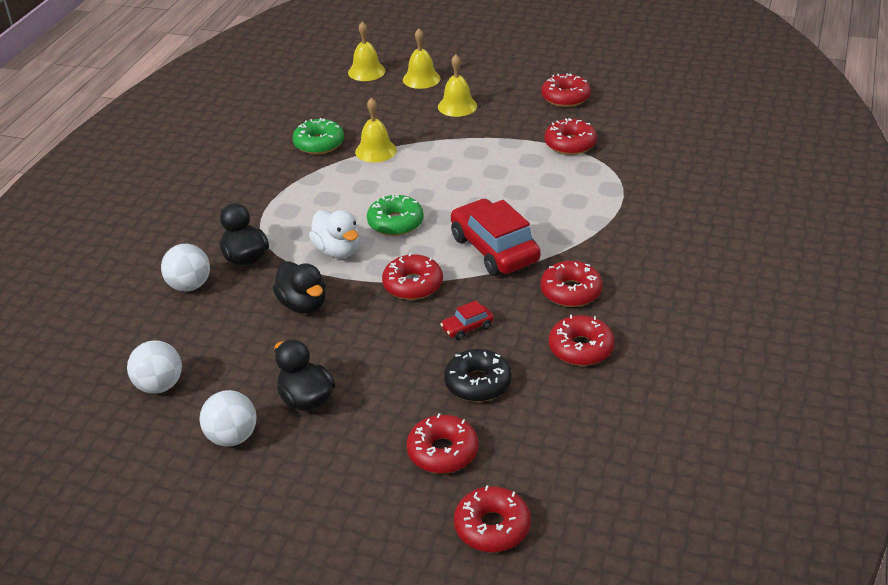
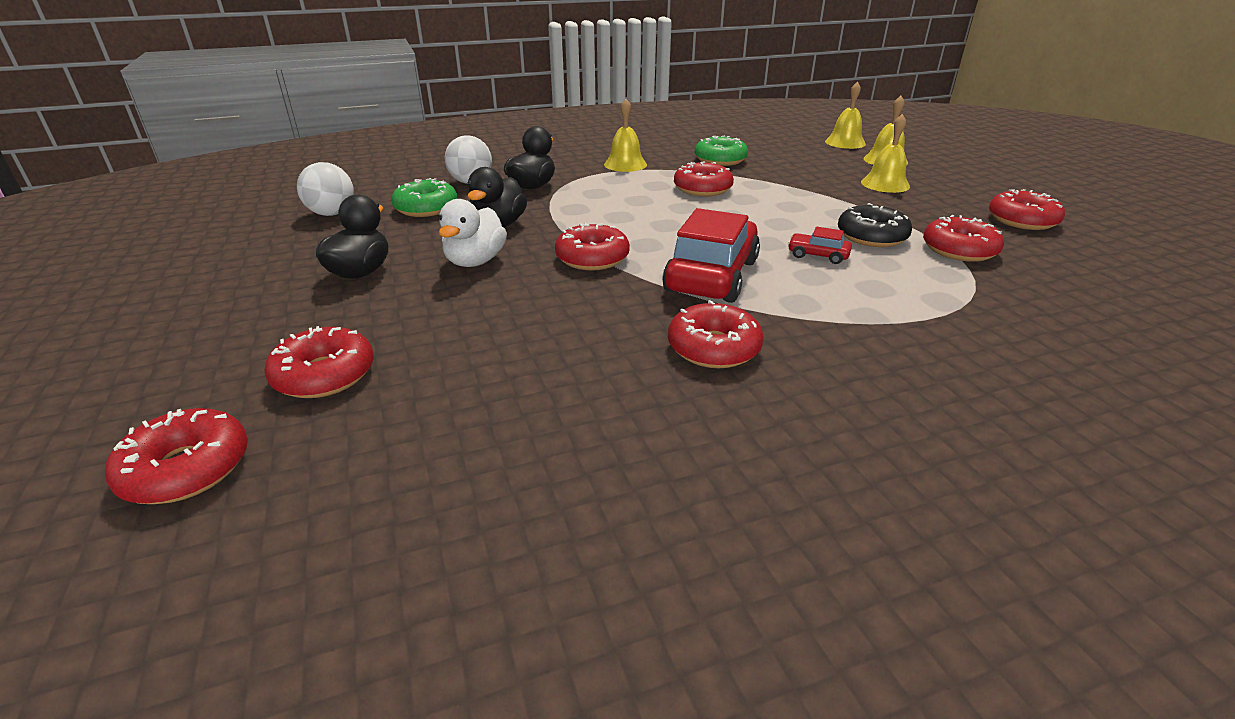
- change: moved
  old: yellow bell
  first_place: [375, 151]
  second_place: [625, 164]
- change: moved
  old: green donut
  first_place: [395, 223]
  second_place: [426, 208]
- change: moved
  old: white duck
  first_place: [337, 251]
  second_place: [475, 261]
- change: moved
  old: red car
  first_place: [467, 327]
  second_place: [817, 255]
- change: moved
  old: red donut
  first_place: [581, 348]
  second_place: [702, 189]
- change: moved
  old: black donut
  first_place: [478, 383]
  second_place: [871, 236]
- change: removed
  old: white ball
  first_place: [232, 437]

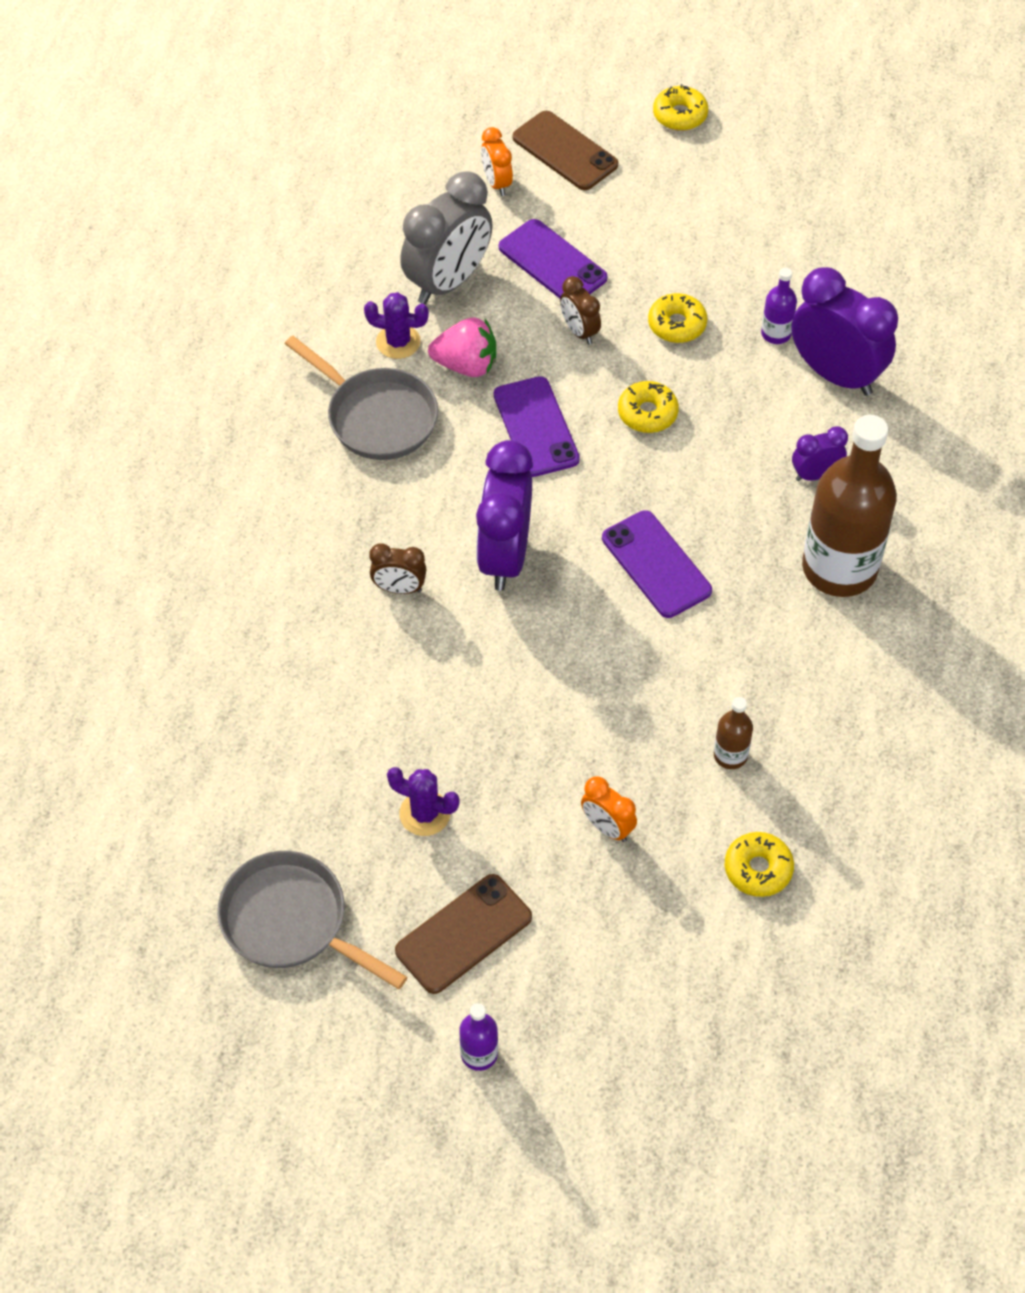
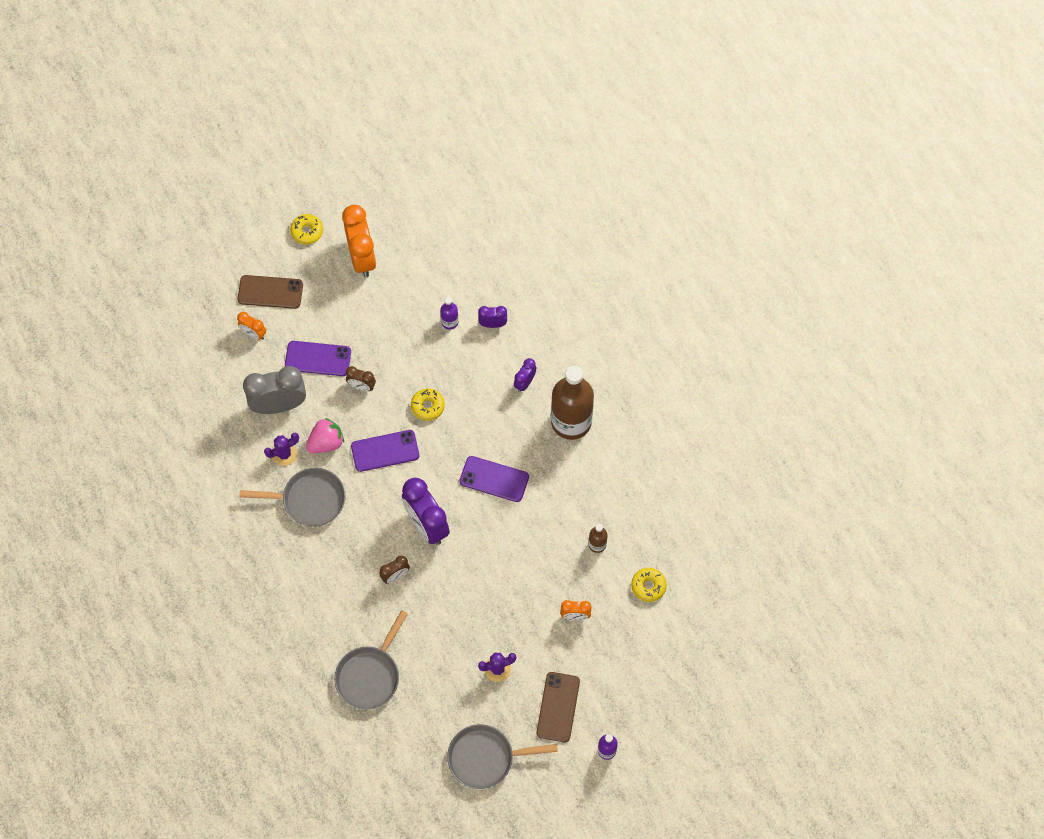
- change: turned
  old: grey clock
  first_place: [448, 282]
  second_place: [279, 405]
  degrees: -105
- change: resized
  old: purple clock
  first_place: [836, 374]
  second_place: [493, 324]
  factor: 0.5
- change: removed
  old: yellow donut
  first_place: [677, 324]
- change: turned
  old: purple phone
  first_place: [536, 427]
  second_place: [385, 451]
  degrees: -45
- change: added
  new: orange clock
  second_place: [362, 258]
- change: added
  new: grey pan
  second_place: [370, 675]

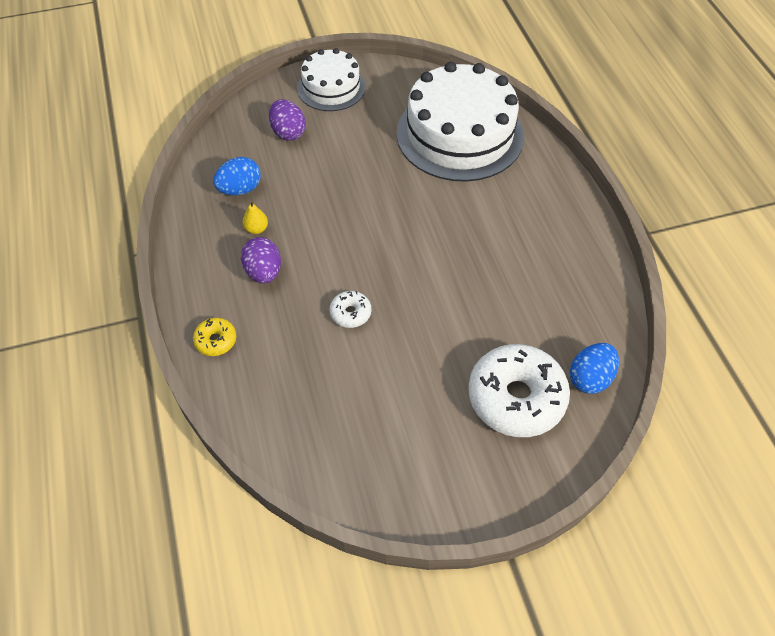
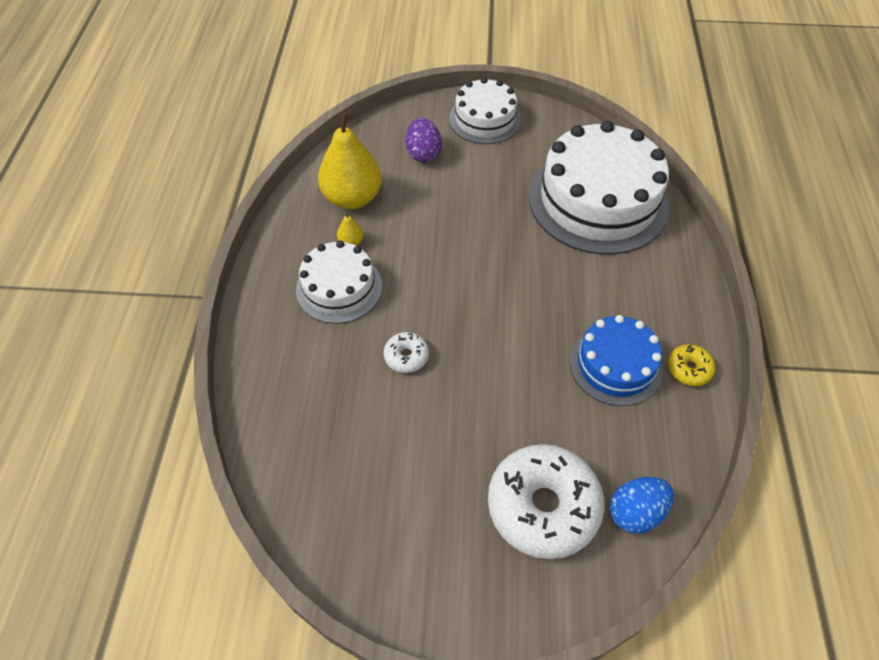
- change: replaced
  old: blue egg
  new: yellow pear
  first_place: [240, 189]
  second_place: [352, 198]
- change: replaced
  old: purple egg
  new: white cake
  first_place: [264, 272]
  second_place: [339, 288]
- change: moved
  old: yellow donut
  first_place: [216, 340]
  second_place: [689, 369]
- change: added
  new: blue cake
  second_place: [615, 365]

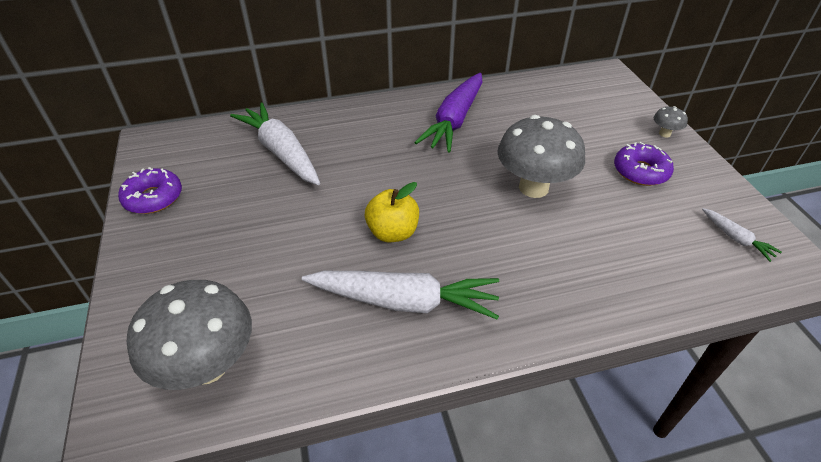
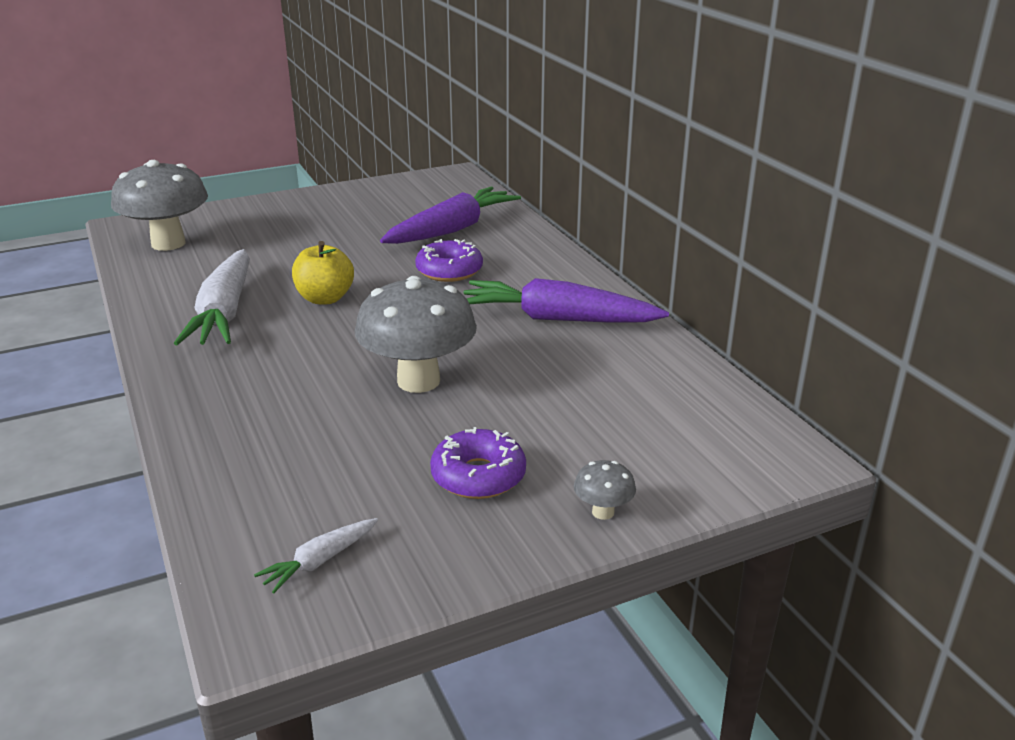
- change: recoloured
  old: white carrot
  new: purple carrot
  first_place: [281, 152]
  second_place: [452, 229]
- change: moved
  old: purple donut
  first_place: [153, 198]
  second_place: [449, 271]

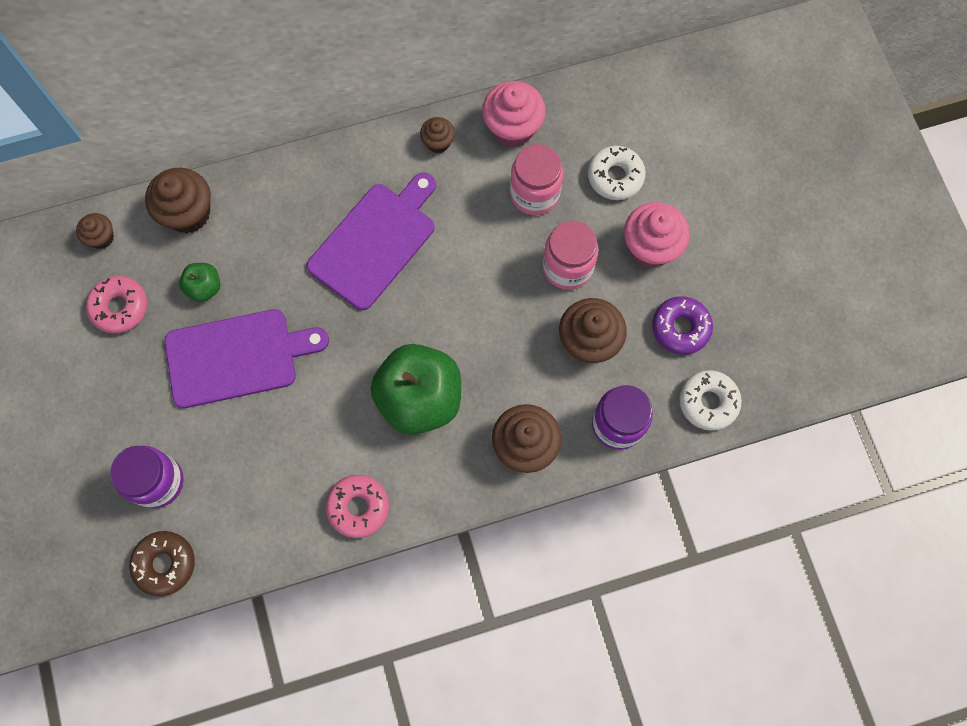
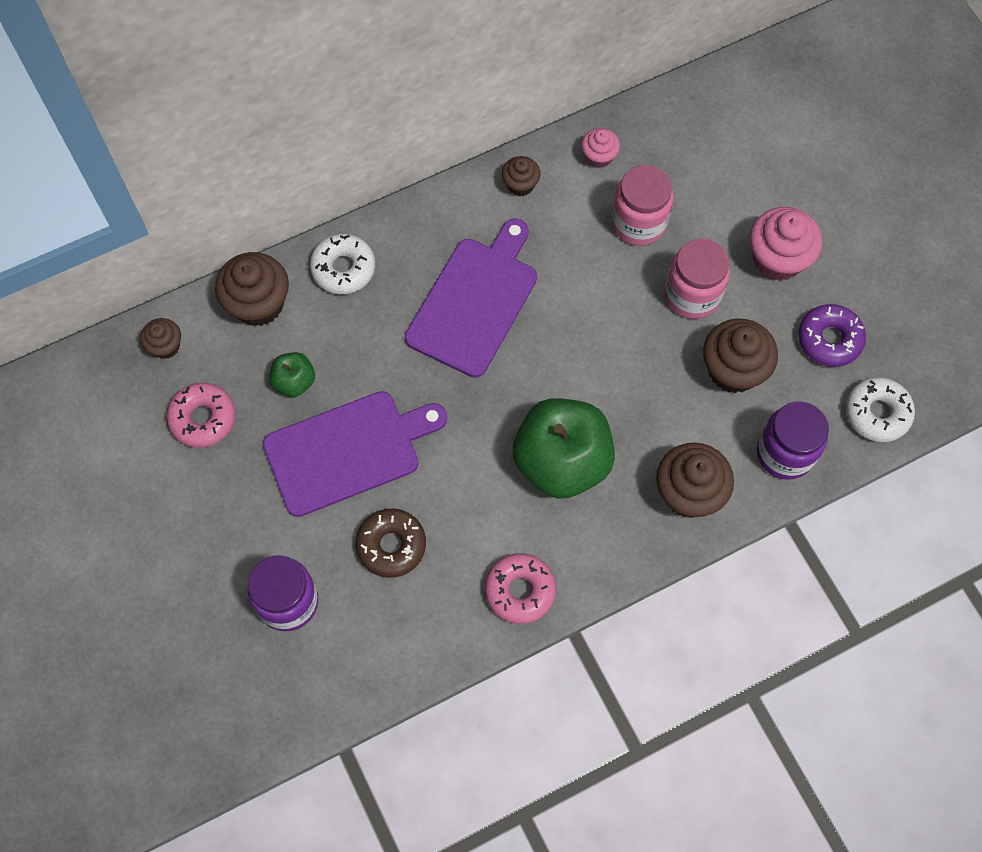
- change: resized
  old: pink cupcake
  first_place: [512, 128]
  second_place: [599, 157]
  factor: 0.55
- change: moved
  old: white donut
  first_place: [615, 177]
  second_place: [343, 268]
- change: moved
  old: brown donut
  first_place: [165, 564]
  second_place: [391, 545]

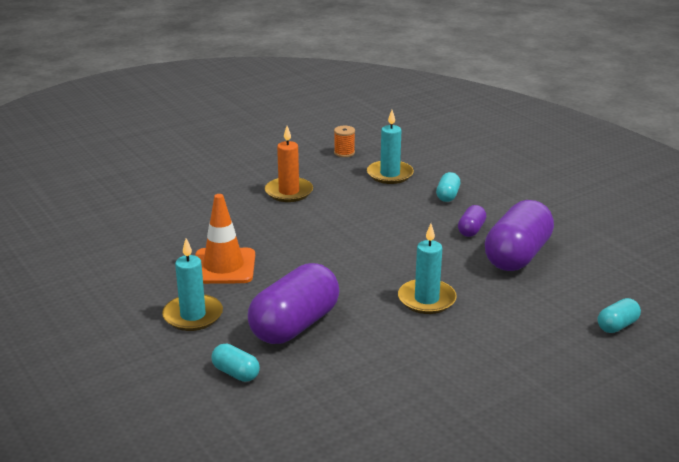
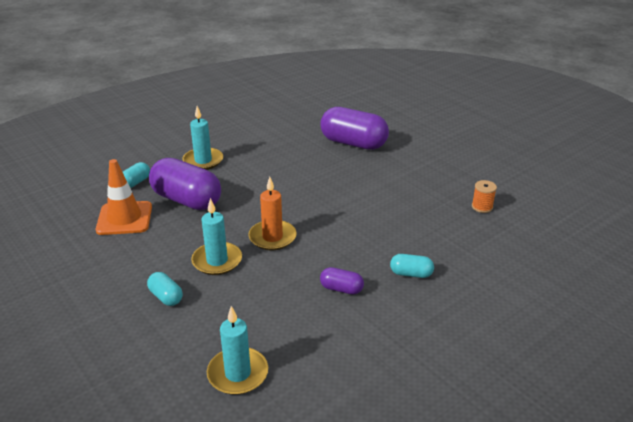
- change: moved
  old: turquoise candle
  first_place: [390, 174]
  second_place: [238, 373]
- change: moved
  old: orange candle
  first_place: [289, 192]
  second_place: [272, 237]
- change: moved
  old: orange traffic cone
  first_place: [223, 266]
  second_place: [124, 218]
- change: moved
  old: purple capsule
  first_place: [517, 256]
  second_place: [353, 143]
- change: moved
  old: turquoise capsule
  first_place: [617, 326]
  second_place: [166, 297]

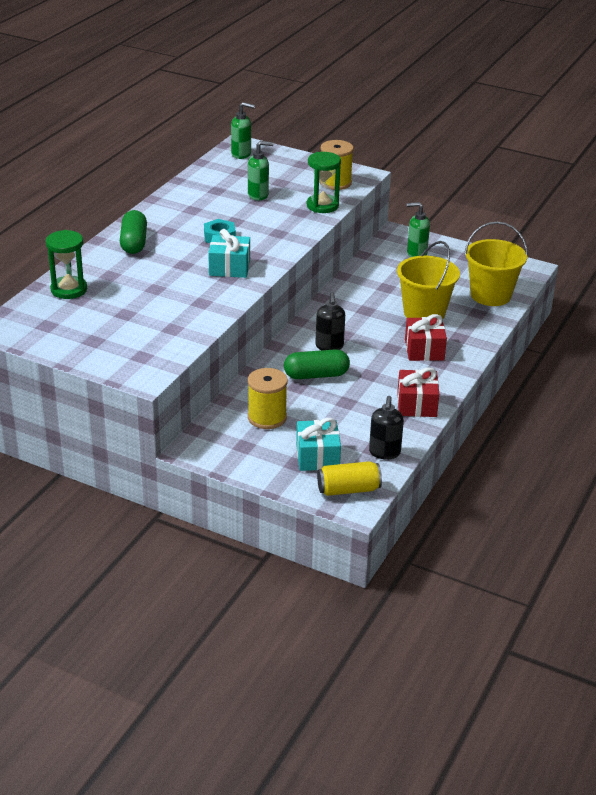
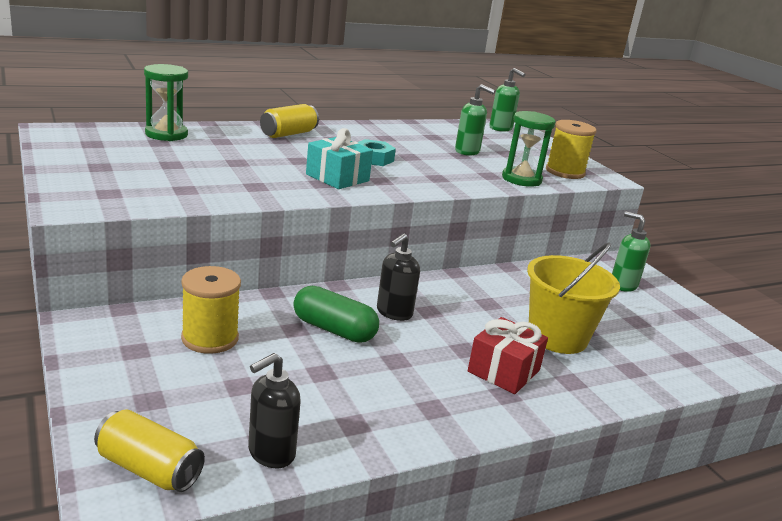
- change: replaced
  old: green capsule
  new: yellow can
  first_place: [134, 243]
  second_place: [288, 134]
- change: removed
  old: yellow bucket
  first_place: [490, 295]
- change: removed
  old: red gift
  first_place: [416, 404]
- change: removed
  old: turquoise gift
  first_place: [317, 457]

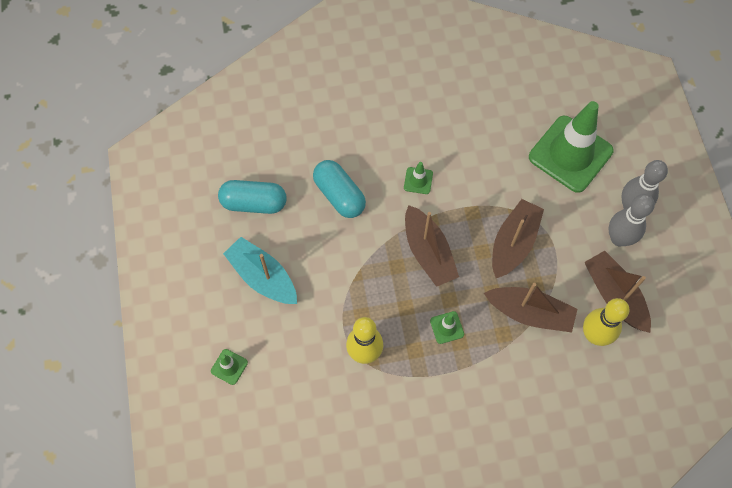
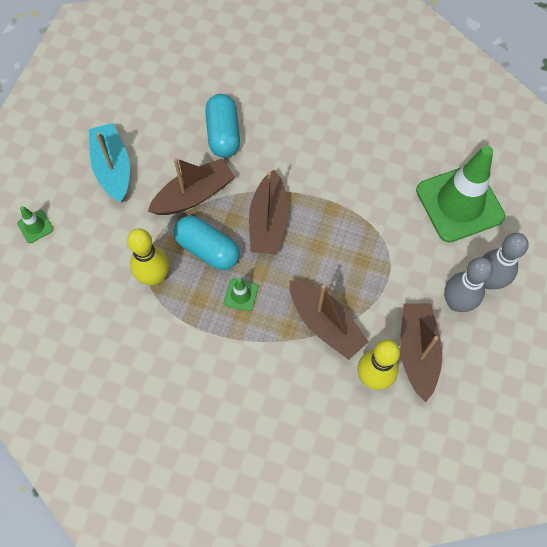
- change: removed
  old: green traffic cone
  first_place: [418, 180]
- change: moved
  old: turquoise capsule
  first_place: [254, 203]
  second_place: [208, 249]
- change: moved
  old: brown boat
  first_place: [513, 243]
  second_place: [194, 195]

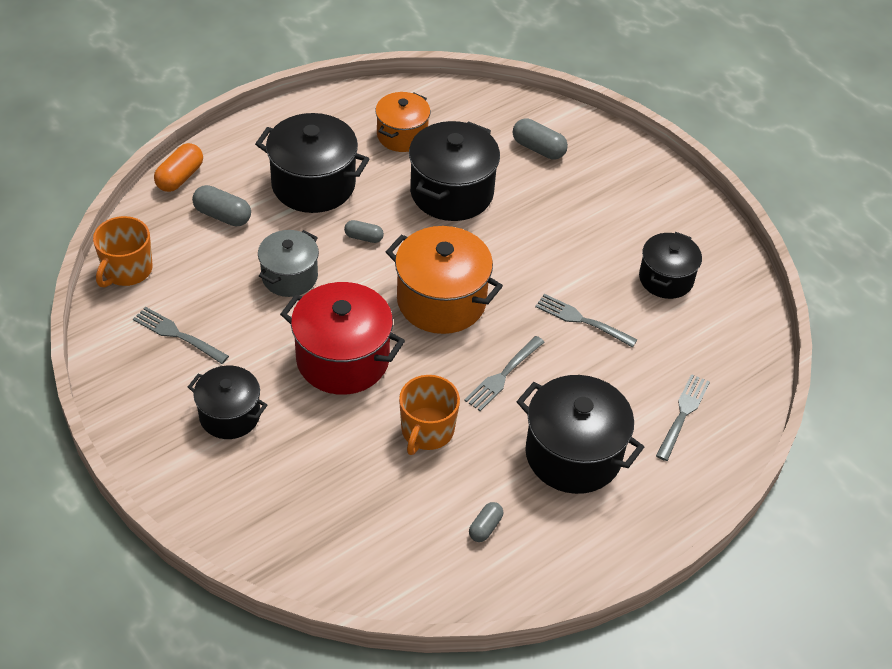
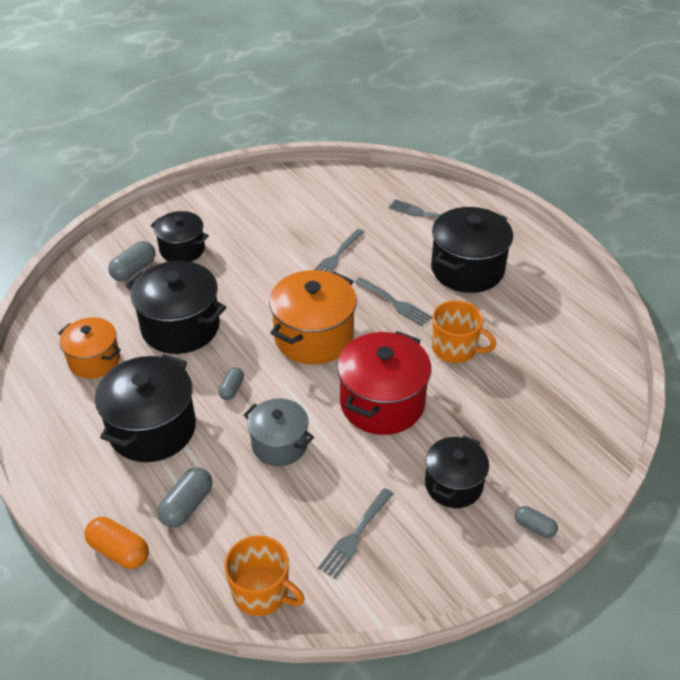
- change: moved
  old: black pot
  first_place: [666, 279]
  second_place: [182, 249]
- change: moved
  old: grey capsule
  first_place: [485, 527]
  second_place: [534, 527]

